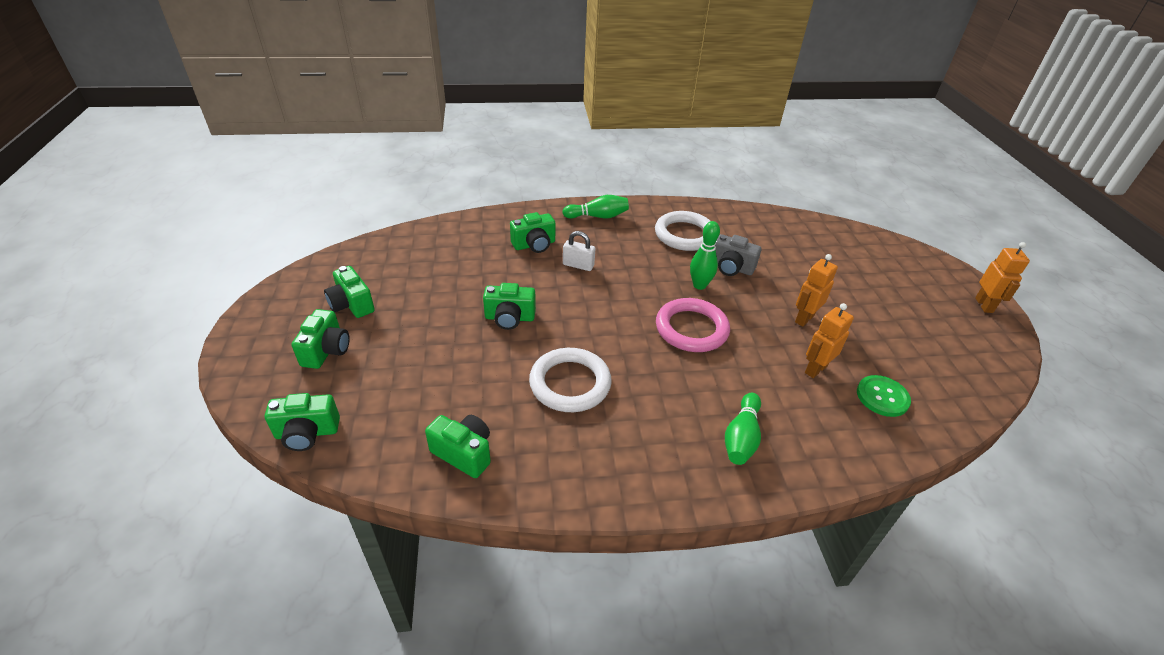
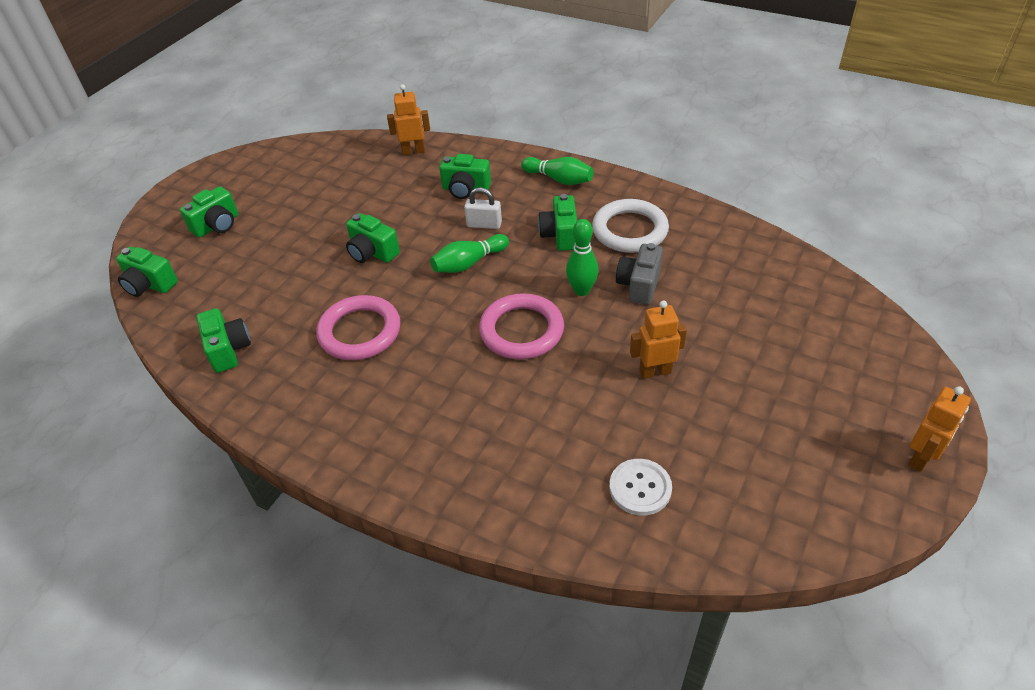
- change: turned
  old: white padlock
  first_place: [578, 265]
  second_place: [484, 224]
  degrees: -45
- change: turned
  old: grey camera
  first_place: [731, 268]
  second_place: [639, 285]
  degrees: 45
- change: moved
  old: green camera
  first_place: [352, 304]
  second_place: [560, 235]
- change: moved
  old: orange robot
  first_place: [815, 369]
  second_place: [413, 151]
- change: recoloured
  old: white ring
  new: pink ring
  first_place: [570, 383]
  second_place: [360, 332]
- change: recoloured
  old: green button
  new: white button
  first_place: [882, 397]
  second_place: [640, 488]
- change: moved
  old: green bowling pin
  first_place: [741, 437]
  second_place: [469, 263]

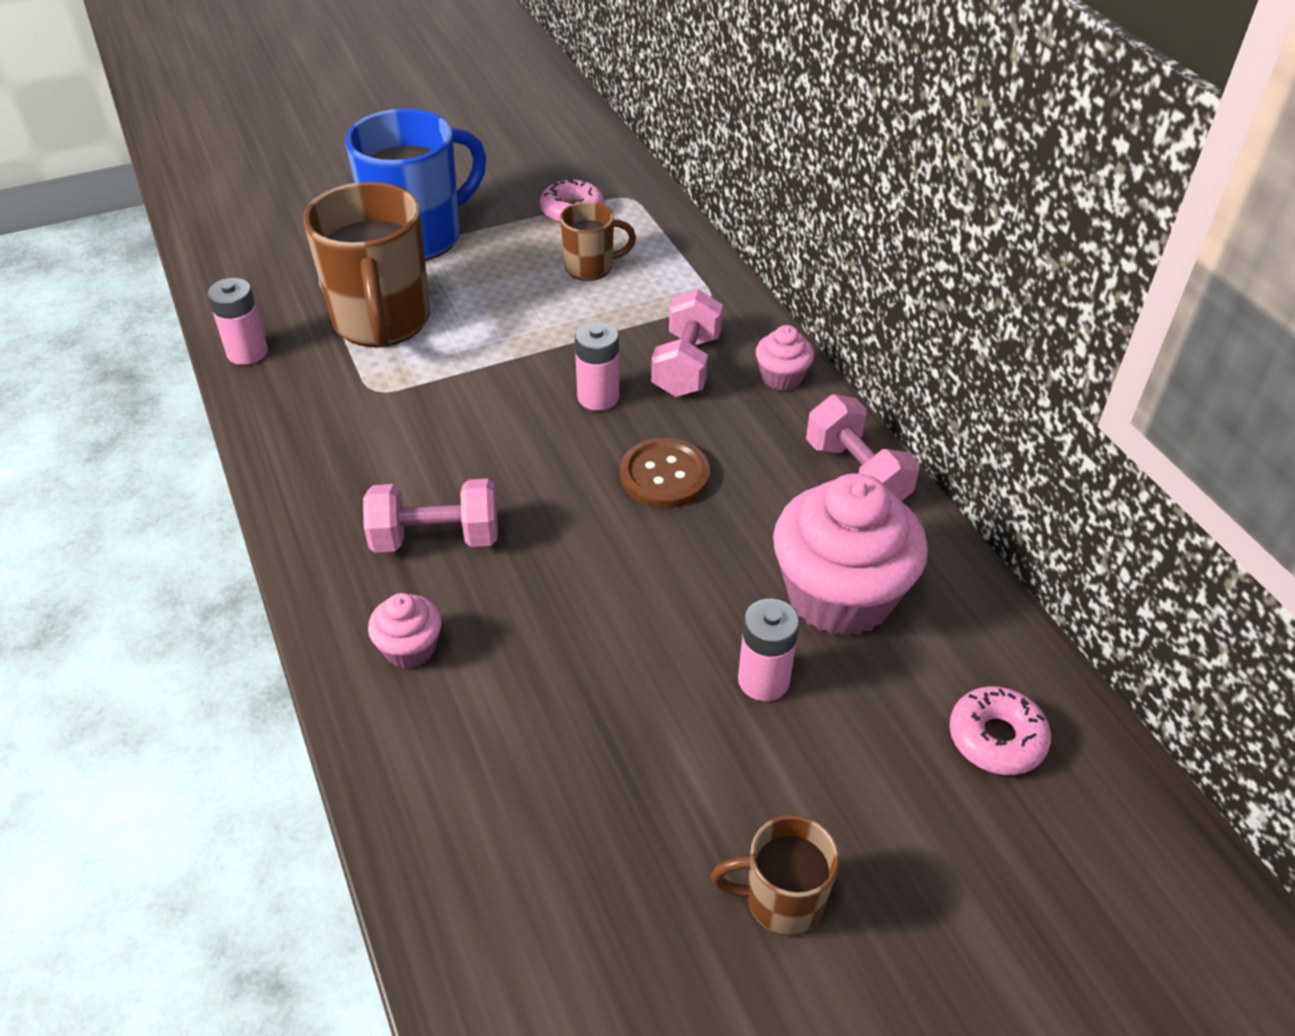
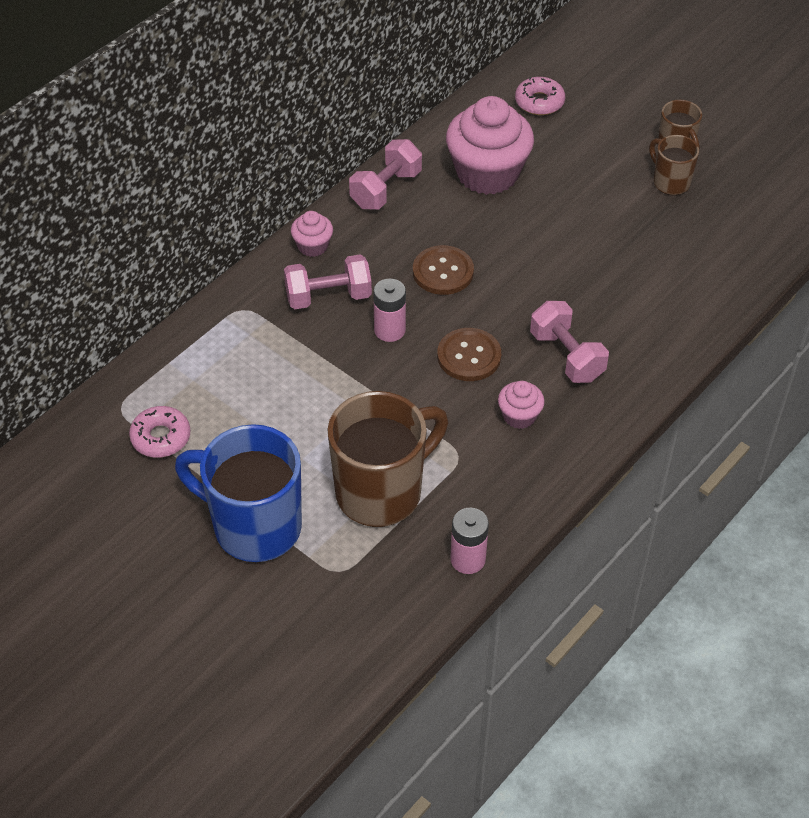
- change: moved
  old: brown mug
  first_place: [591, 268]
  second_place: [670, 182]
- change: moved
  old: pink cupcake
  first_place: [410, 648]
  second_place: [519, 416]
- change: removed
  old: pink battery
  first_place: [763, 680]
- change: added
  new: brown button
  second_place: [469, 356]

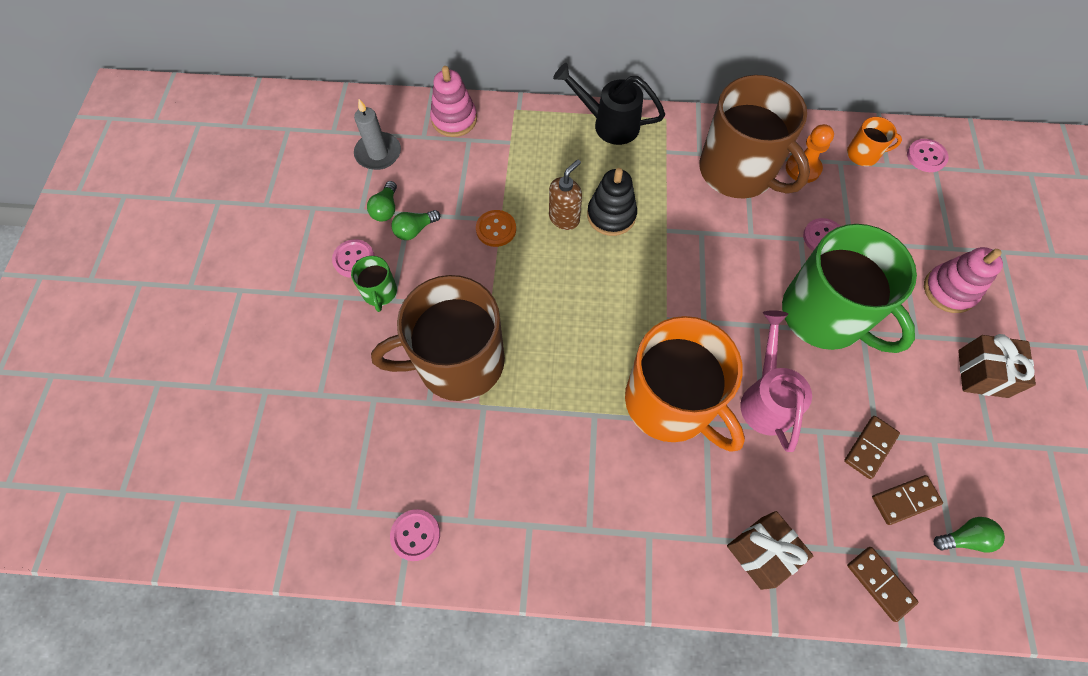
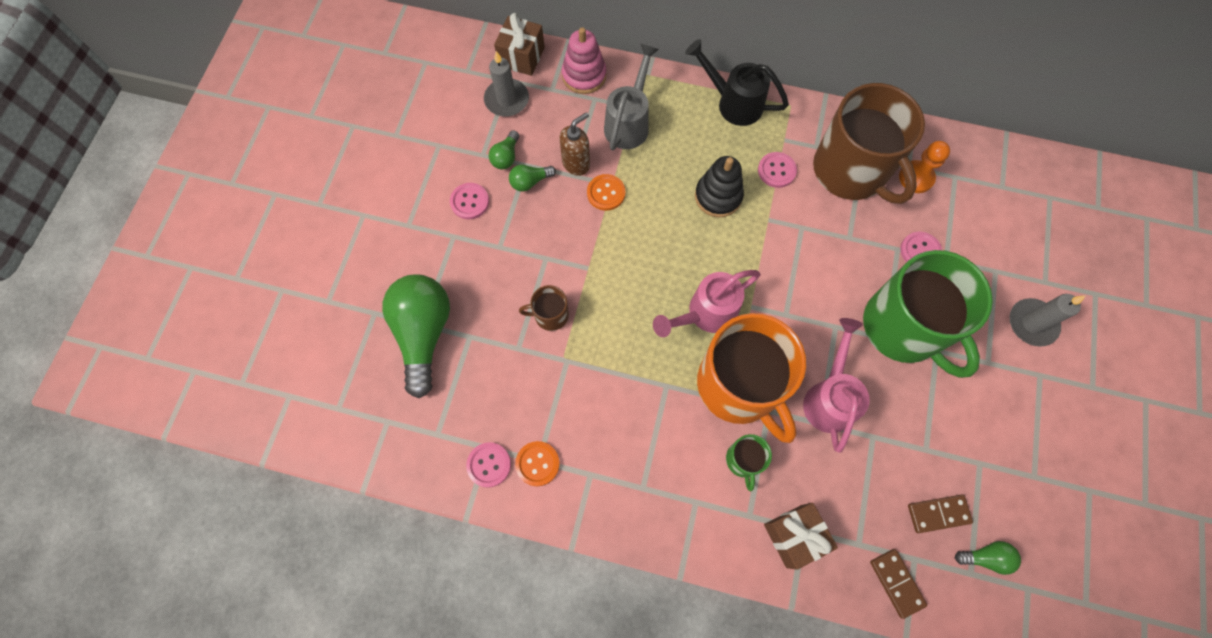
- change: removed
  old: orange mug
  first_place: [863, 154]
- change: moved
  old: pink button
  first_place: [926, 156]
  second_place: [776, 170]
- change: moved
  old: brown soap dispenser
  first_place: [564, 218]
  second_place: [576, 164]
- change: replaced
  old: pink stacking toy
  new: grey candle
  first_place: [949, 290]
  second_place: [1032, 323]
- change: moved
  old: green mug
  first_place: [380, 292]
  second_place: [743, 461]
- change: resized
  old: brown mug
  first_place: [457, 362]
  second_place: [550, 315]
  factor: 0.42
- change: moved
  old: brown gift
  first_place: [982, 373]
  second_place: [522, 57]
- change: removed
  old: brown domino
  first_place: [870, 447]
- change: added
  new: grey watering can
  second_place: [629, 122]
- change: added
  new: pink watering can
  second_place: [705, 314]
- change: added
  new: green light bulb
  second_place: [424, 333]
- change: added
  new: orange button
  second_place: [537, 463]

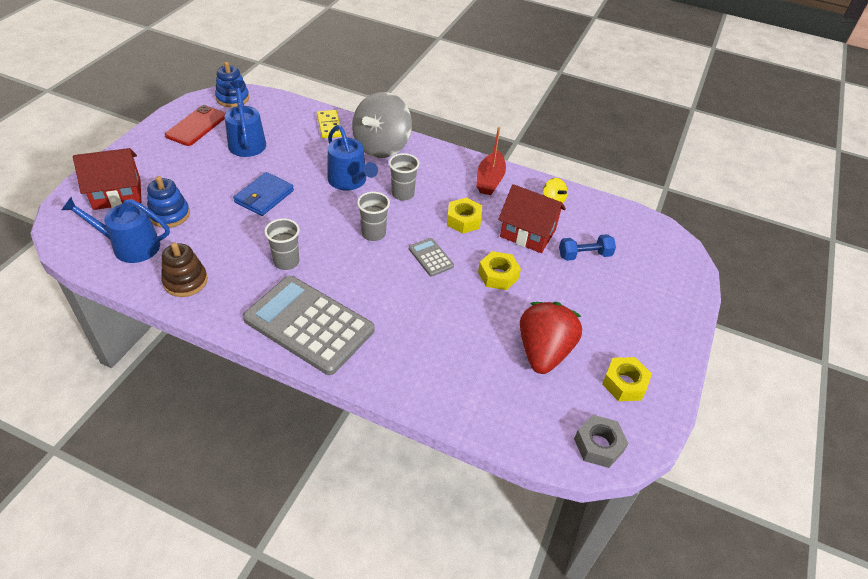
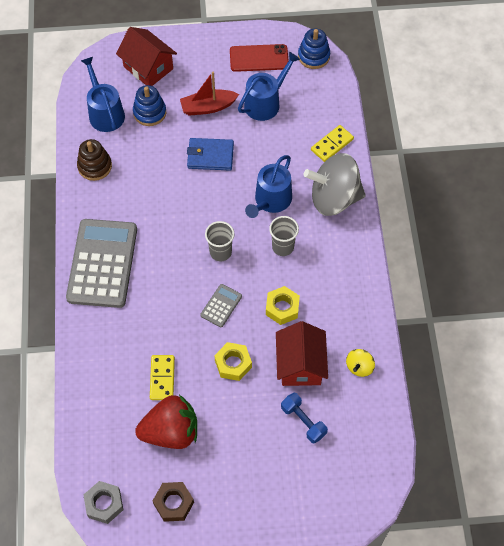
- change: moved
  old: red boat
  first_place: [489, 180]
  second_place: [208, 107]
- change: removed
  old: grey cup
  first_place: [286, 262]
- change: recoloured
  old: yellow nut
  new: brown nut
  first_place: [624, 383]
  second_place: [173, 503]
- change: added
  new: yellow domino
  second_place: [162, 378]

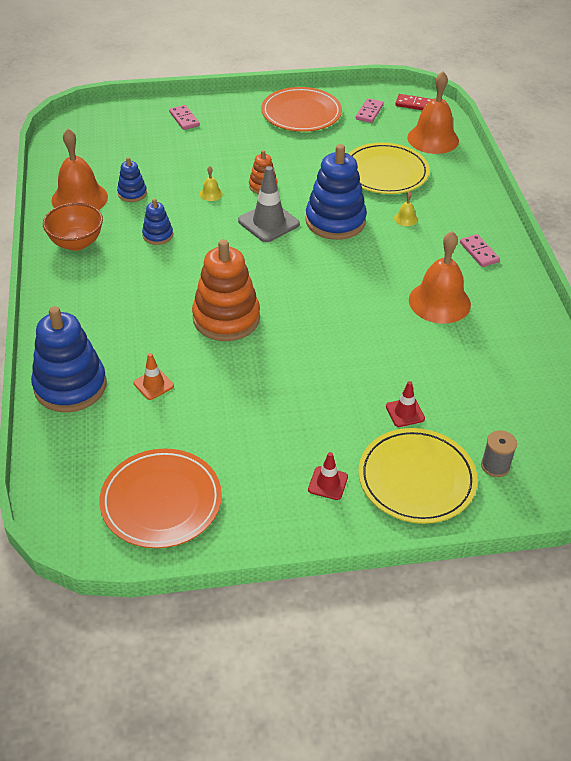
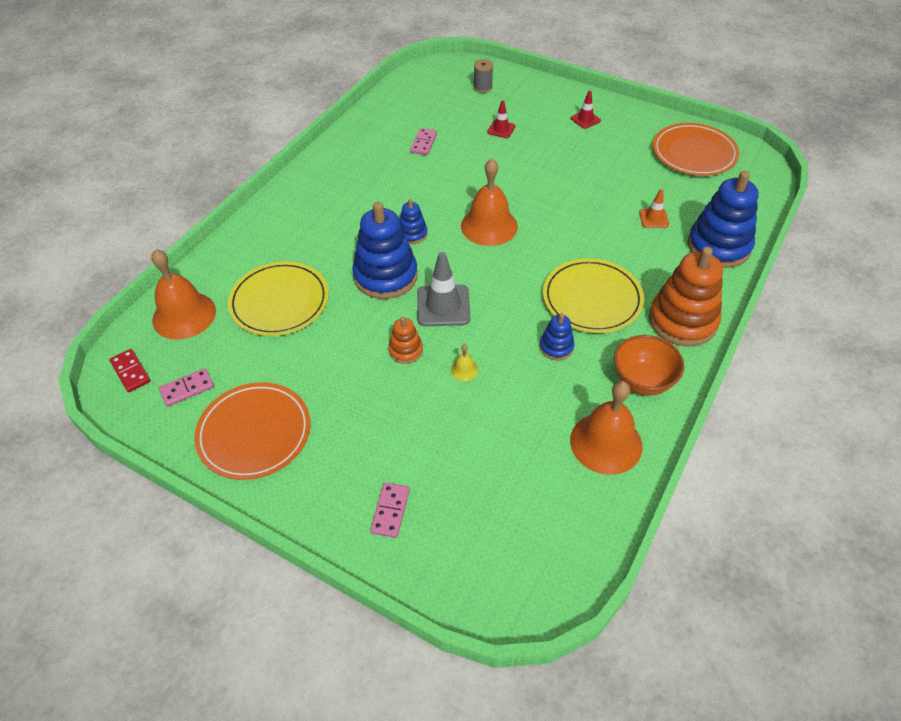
- change: moved
  old: blue stacking toy
  first_place: [132, 193]
  second_place: [412, 234]
- change: removed
  old: yellow bell
  first_place: [405, 219]
- change: moved
  old: orange bell
  first_place: [439, 302]
  second_place: [489, 226]
- change: moved
  old: pink domino
  first_place: [479, 252]
  second_place: [423, 143]
- change: moved
  old: orange stacking toy
  first_place: [226, 318]
  second_place: [682, 321]
- change: moved
  old: yellow plate
  first_place: [416, 479]
  second_place: [592, 299]

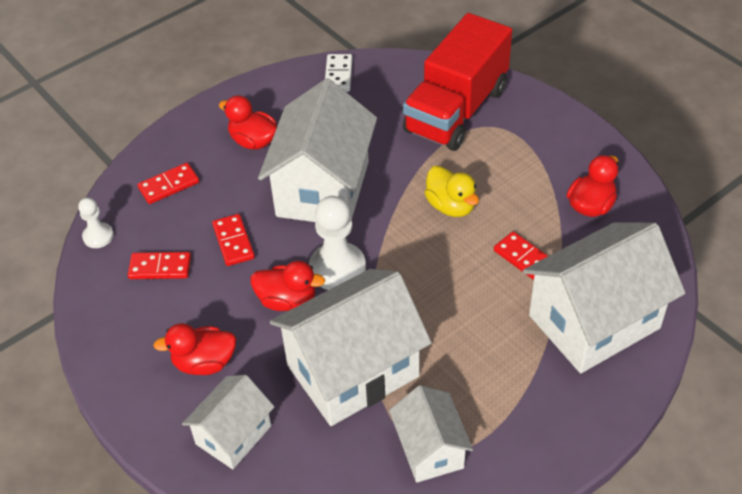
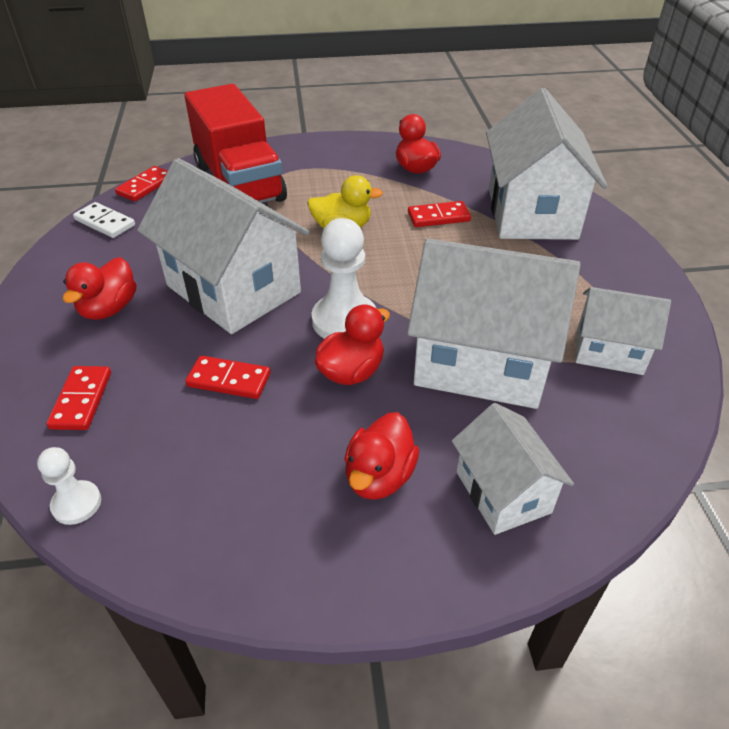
- change: turned
  old: red duck
  first_place: [253, 141]
  second_place: [109, 309]
  degrees: -45
- change: moved
  old: red domino
  first_place: [160, 268]
  second_place: [145, 186]
- change: turned
  old: white house
  first_place: [352, 370]
  second_place: [481, 362]
  degrees: -75

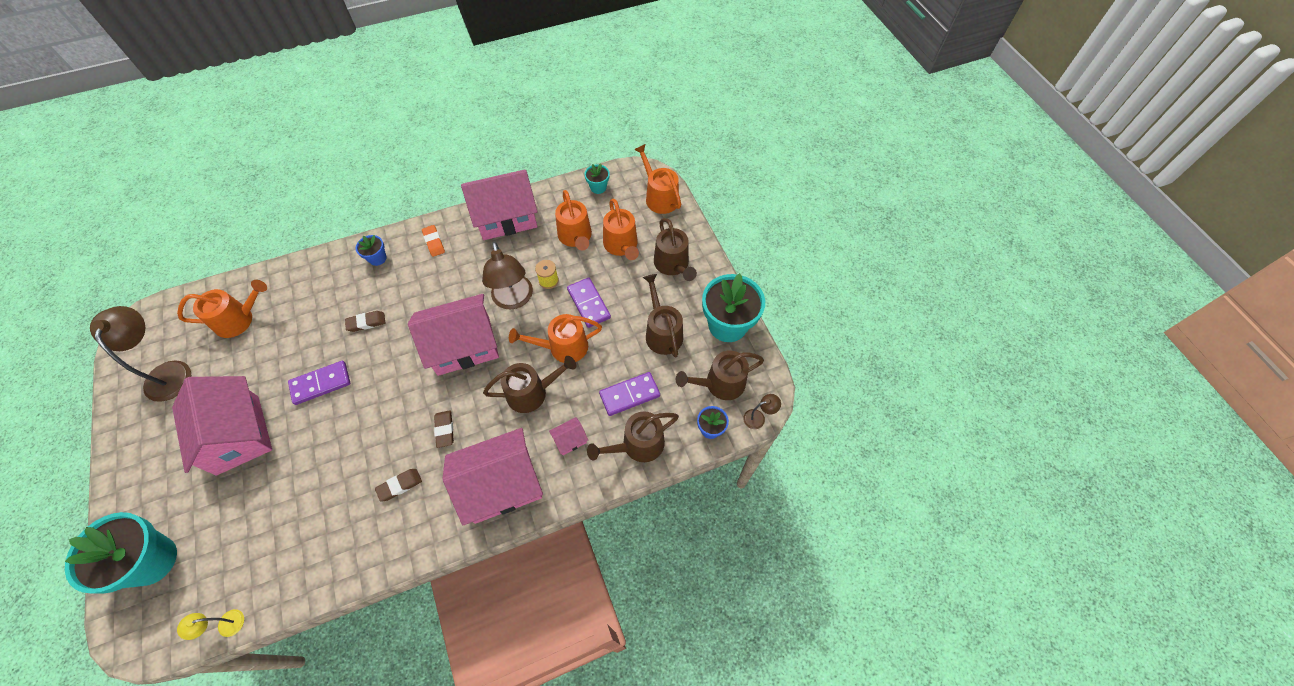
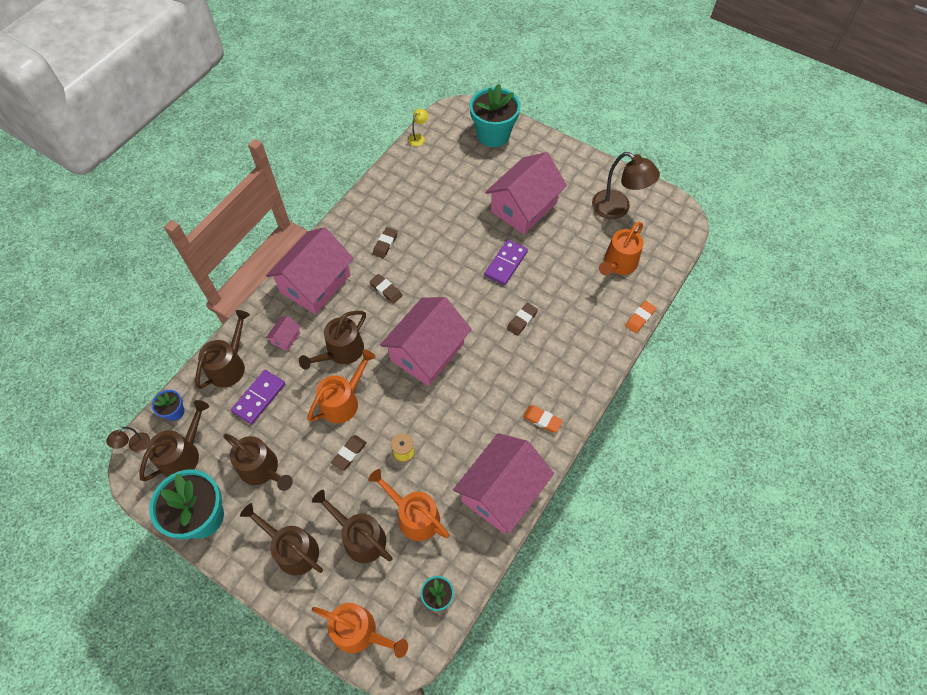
- change: recoloured
  old: orange watering can
  new: brown watering can
  first_place: [621, 245]
  second_place: [360, 537]
- change: removed
  old: blue flower pot
  first_place: [377, 258]
- change: removed
  old: brown lamp
  first_place: [514, 300]
- change: replaced
  old: purple domino
  new: brown eraser
  first_place: [588, 304]
  second_place: [349, 453]
- change: turned
  old: pink house
  first_place: [238, 434]
  second_place: [523, 207]
  degrees: -75
- change: added
  new: orange eraser
  second_place: [640, 318]

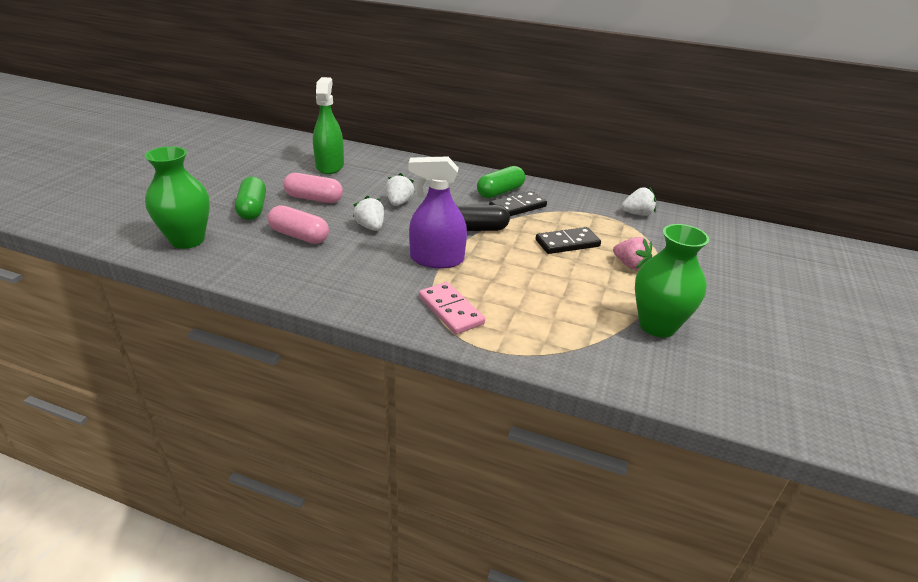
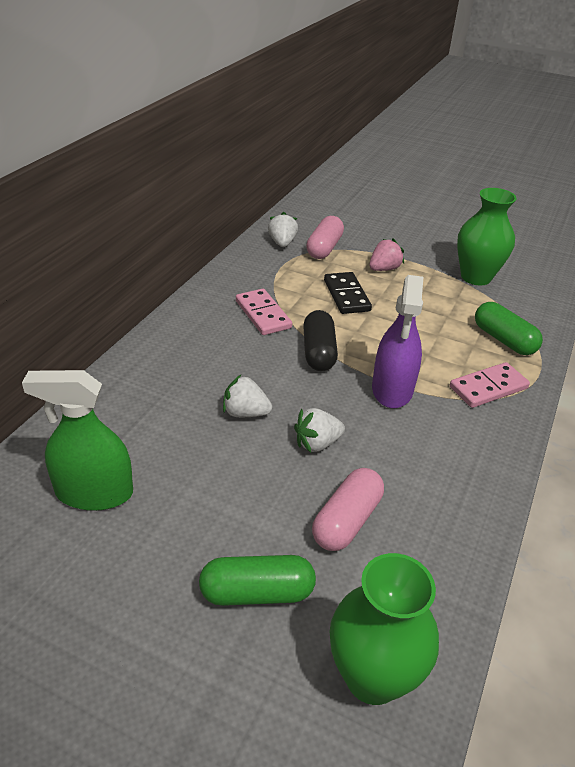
- change: moved
  old: green capsule
  first_place: [500, 192]
  second_place: [503, 340]
- change: moved
  old: pink capsule
  first_place: [314, 198]
  second_place: [324, 248]
- change: recoloured
  old: black domino
  new: pink domino
  first_place: [517, 207]
  second_place: [263, 314]

